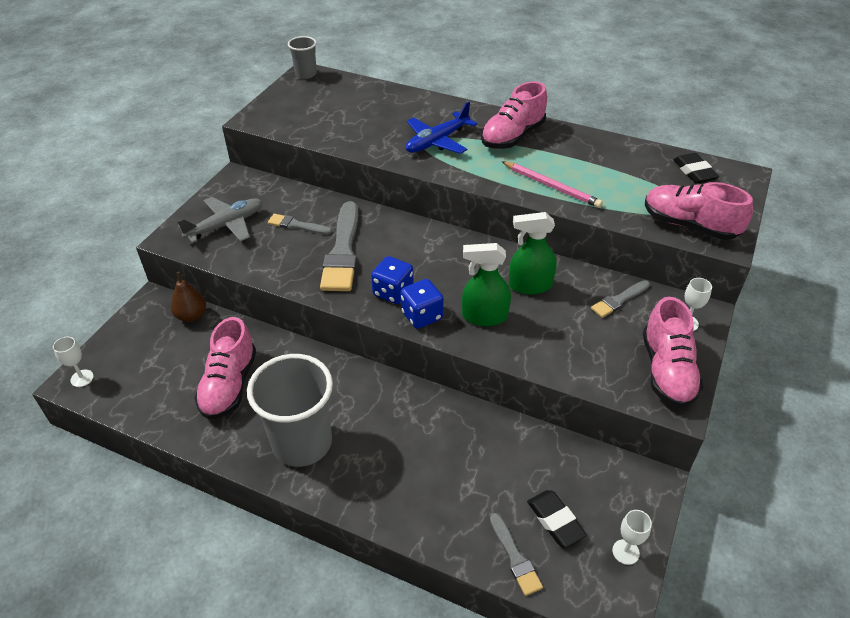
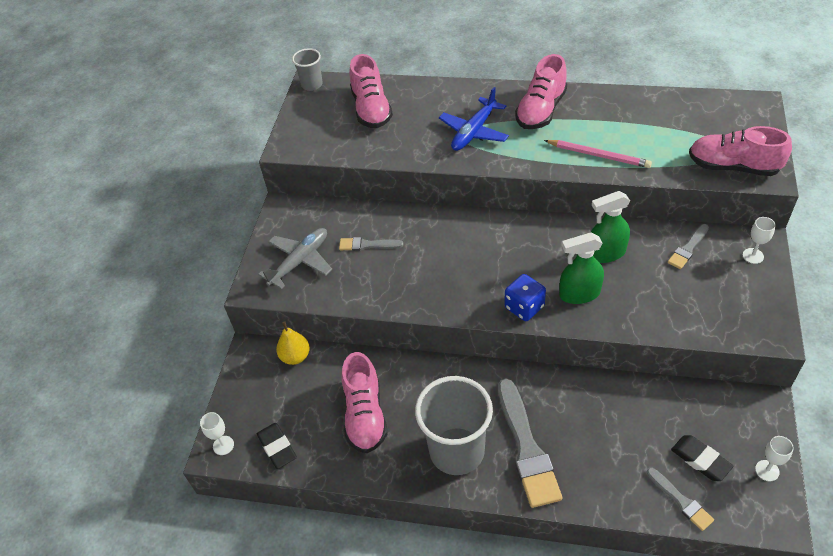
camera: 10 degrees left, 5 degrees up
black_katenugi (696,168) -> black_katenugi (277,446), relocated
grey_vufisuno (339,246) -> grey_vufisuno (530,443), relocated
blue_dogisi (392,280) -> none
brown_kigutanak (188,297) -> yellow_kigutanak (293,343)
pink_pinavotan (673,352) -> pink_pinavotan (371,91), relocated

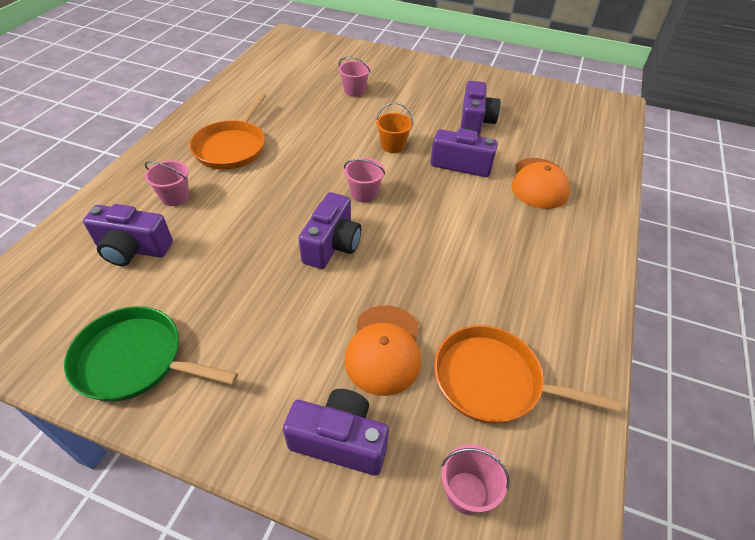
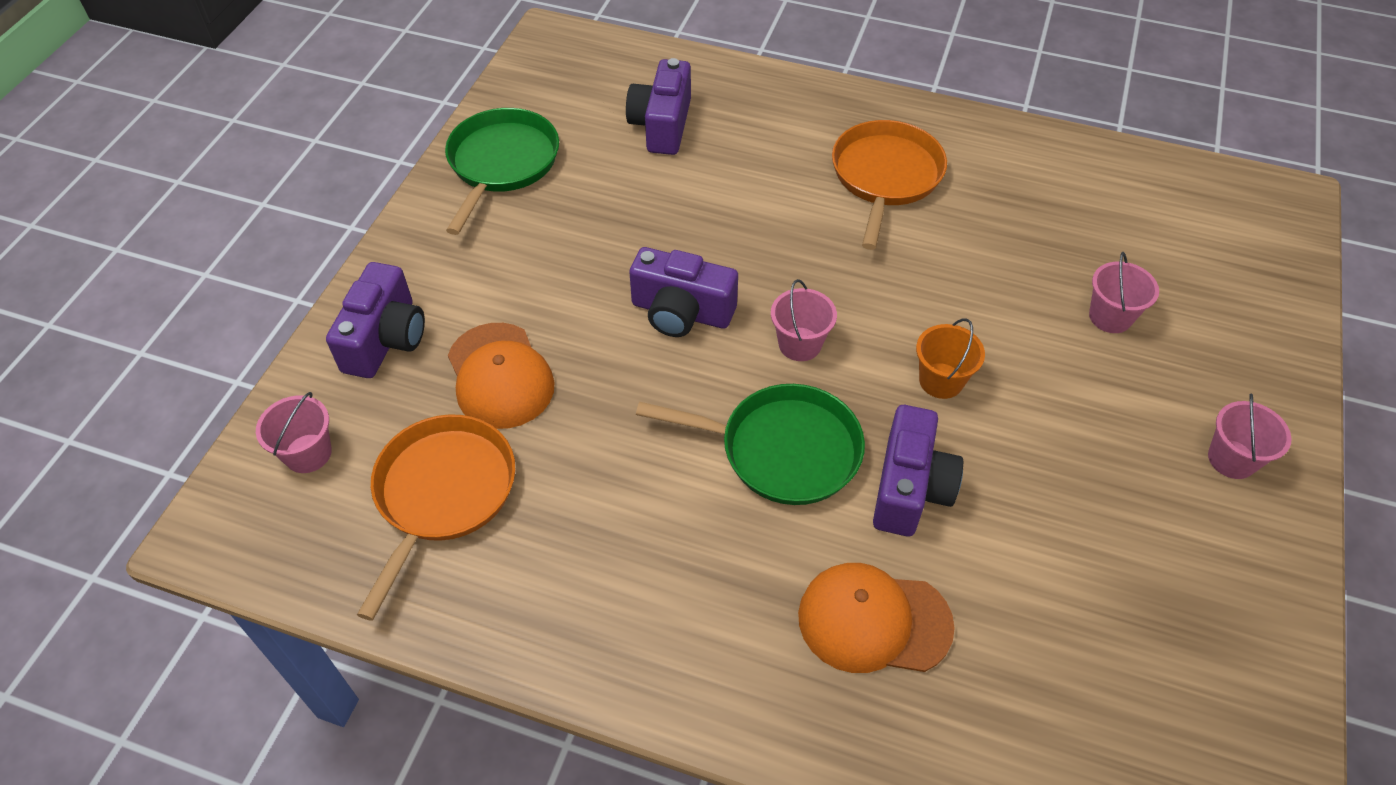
camera: 90 degrees right, 5 degrees up
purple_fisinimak (480,108) -> none
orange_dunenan (228,131) -> orange_dunenan (889,185), 90 degrees clockwise
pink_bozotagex (167,183) -> pink_bozotagex (1250,436), relocated
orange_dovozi (382,351) -> orange_dovozi (501,376), 120 degrees counterclockwise
none -> green_dunenan (750,444)

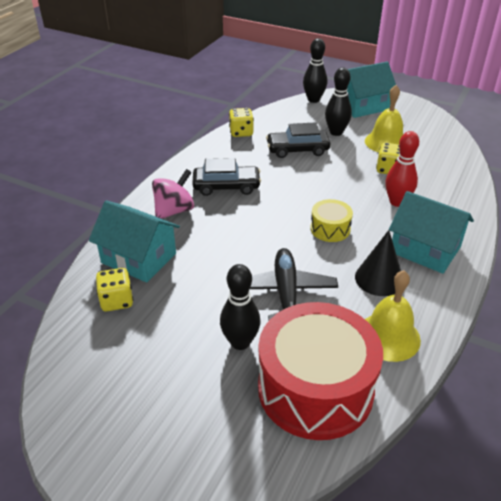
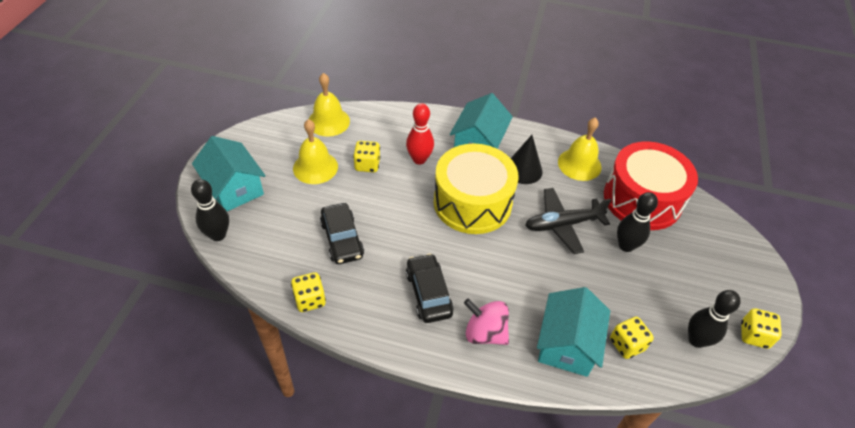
camera: 105 degrees left, 10 degrees up
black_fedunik (338,101) -> black_fedunik (714,319), relocated
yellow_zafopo (331,220) -> yellow_zafopo (476,189), x2.20
none -> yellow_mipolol (329,105)
none -> yellow_dogisi (761,328)

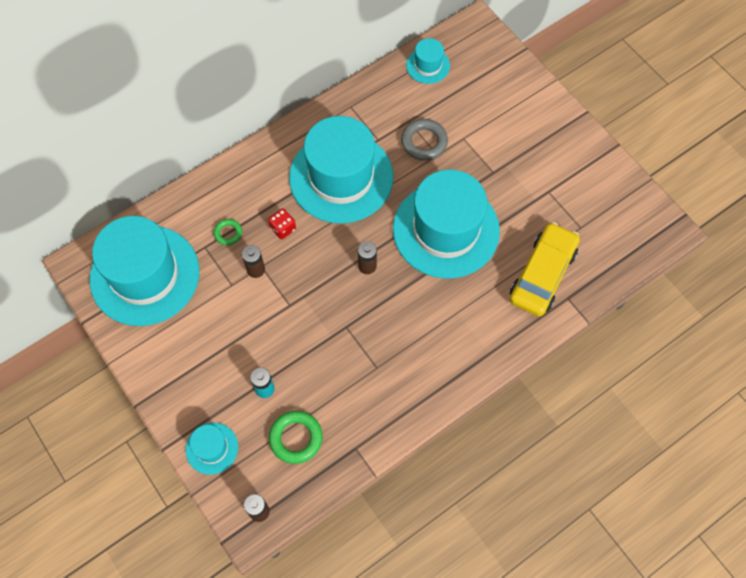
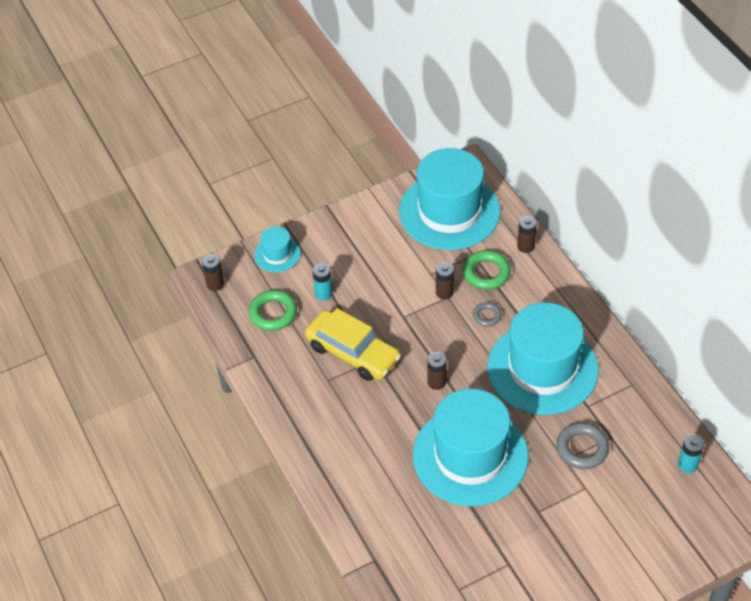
camera: 100 degrees right, 15 degrees down
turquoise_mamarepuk (428,61) -> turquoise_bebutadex (691,453)
red_dogisi (282,223) -> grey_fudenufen (487,314)
green_fudenufen (227,232) -> green_fudenufen (487,270), x1.70
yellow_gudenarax (545,269) -> yellow_gudenarax (353,344), relocated
none -> brown_bebutadex (527,234)

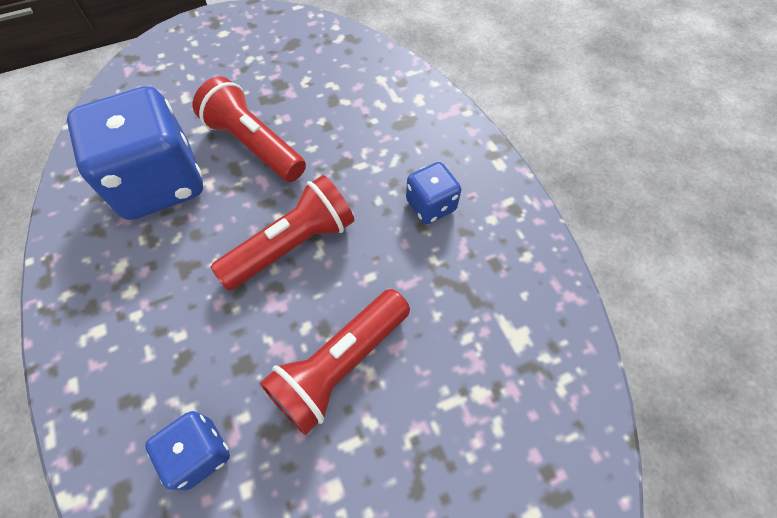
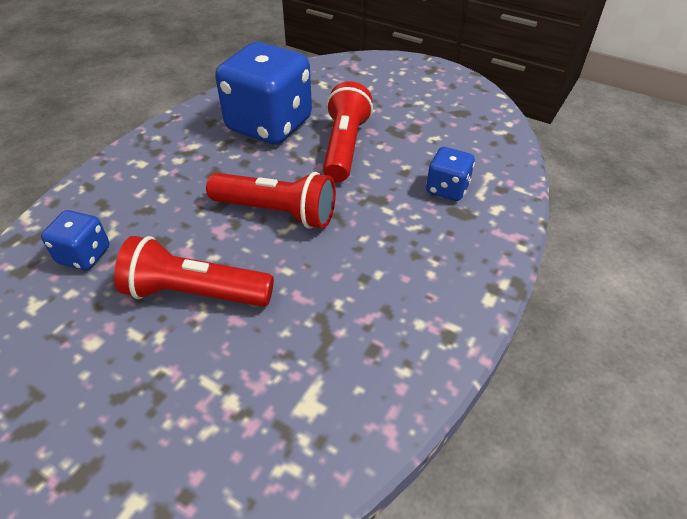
camera: 55 degrees right, 15 degrees down
blue_dogisi (433,193) -> blue_dogisi (450,174), relocated

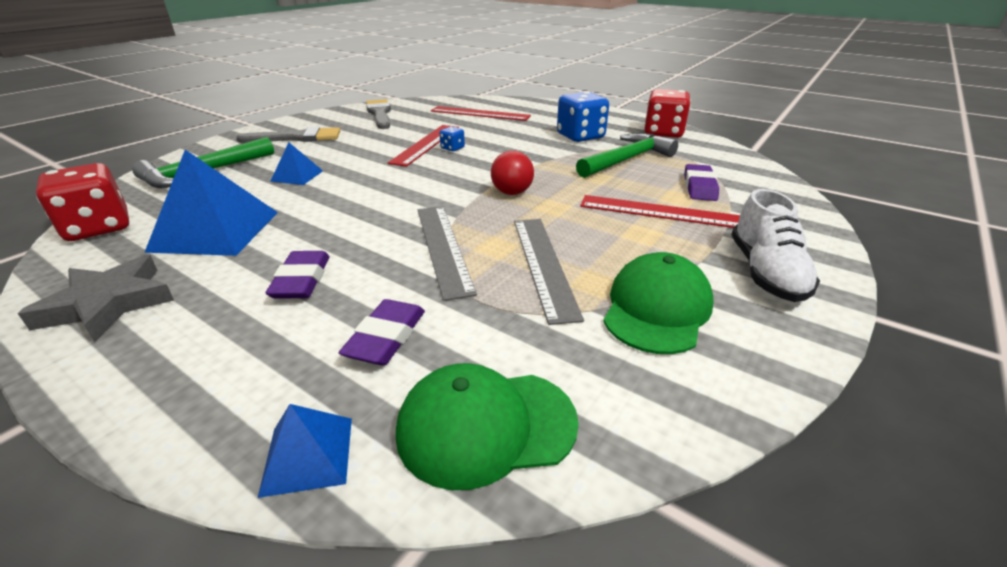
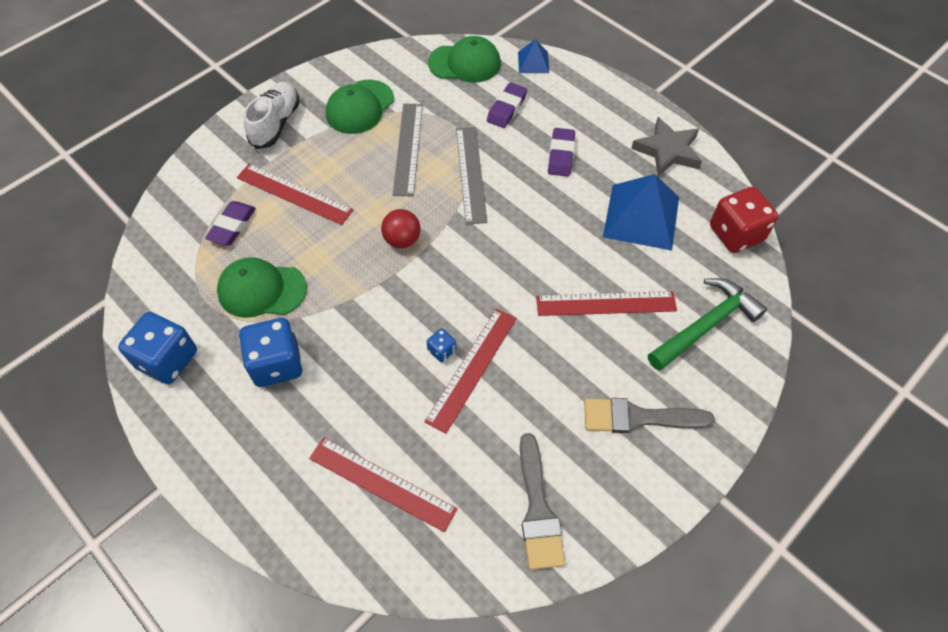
camera: 170 degrees left, 25 degrees up
red_dogisi (667,113) -> blue_dogisi (157,348)
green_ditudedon (627,155) -> green_dovozi (262,287)
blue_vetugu (296,164) -> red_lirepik (606,303)

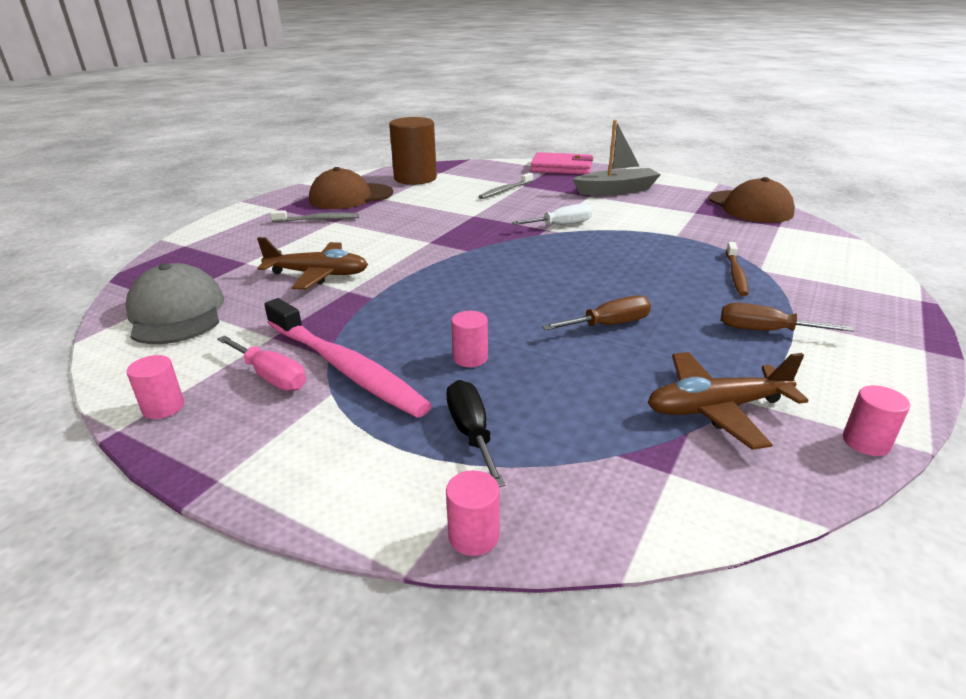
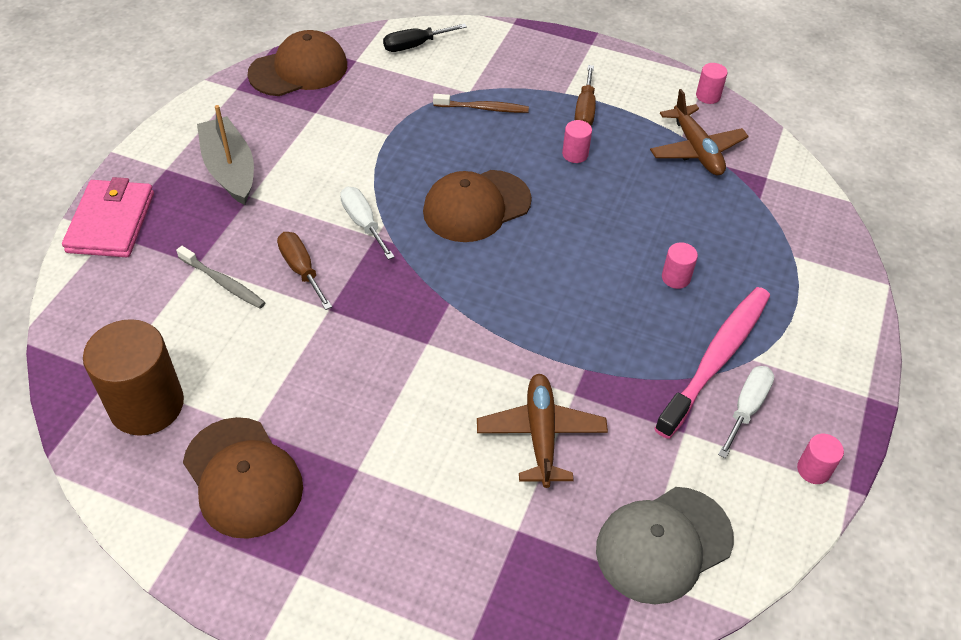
camera: 100 degrees left, 20 degrees up
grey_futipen (314,216) -> none
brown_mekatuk (596,312) -> brown_mekatuk (304,271), relocated
pink_mekatuk (261,363) -> white_mekatuk (746,412)
black_mekatuk (476,433) -> black_mekatuk (425,37), relocated
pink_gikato (473,513) -> pink_gikato (577,141), relocated
none -> brown_dovozi (477,206)

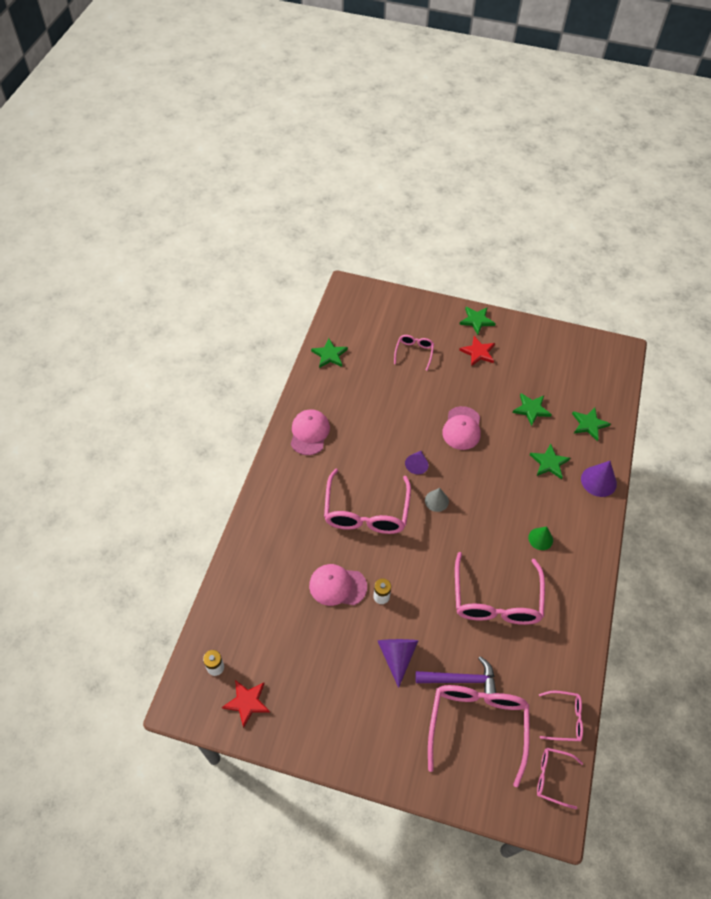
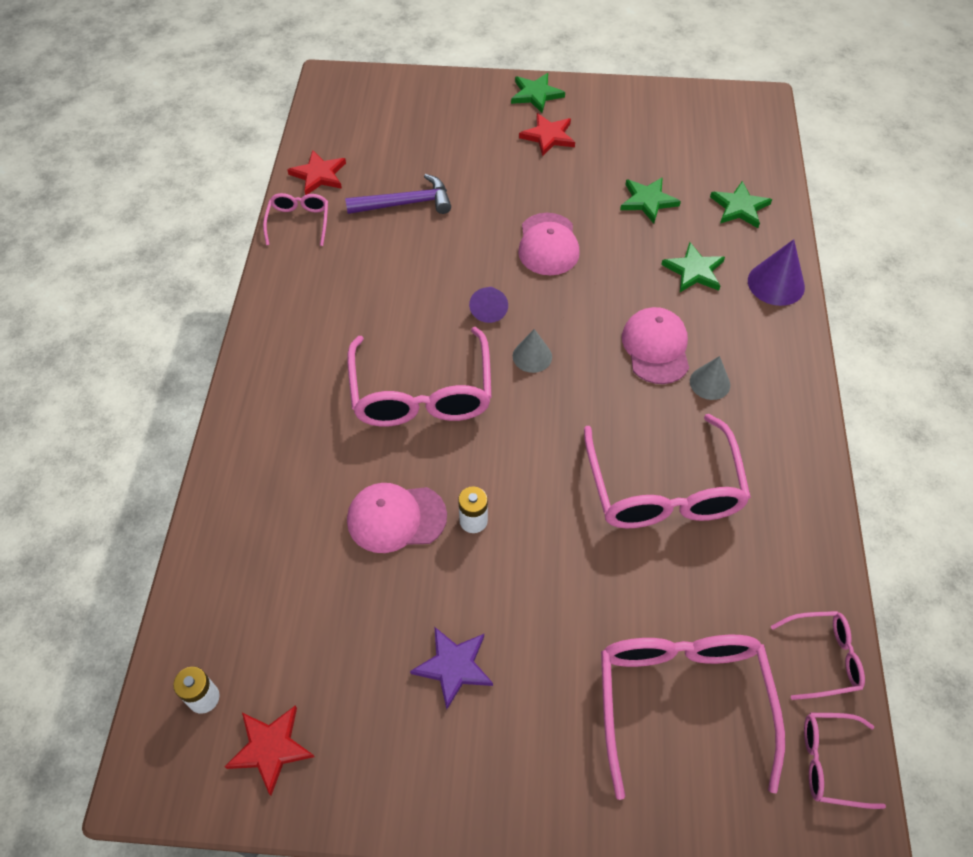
camera: 10 degrees left, 0 degrees up
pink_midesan (414,353) -> pink_midesan (295,219), relocated
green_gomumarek (329,353) -> red_gomumarek (316,172)
pink_dovozi (310,432) -> pink_dovozi (655,345), relocated
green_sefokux (540,538) -> grey_sefokux (710,378)
purple_sefokux (398,663) -> none
purple_ditudedon (455,675) -> purple_ditudedon (398,194), relocated
none -> purple_gomumarek (451,668)

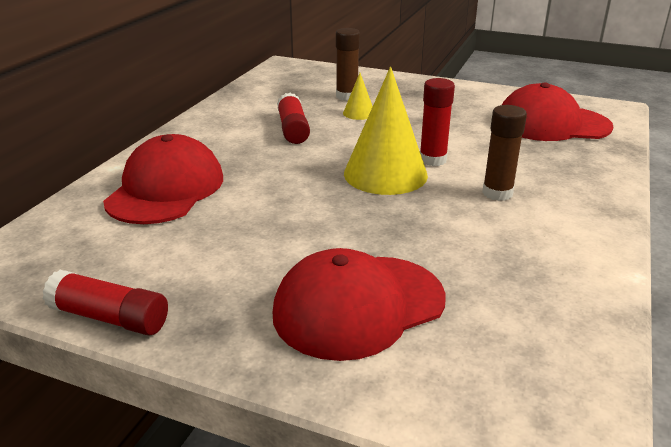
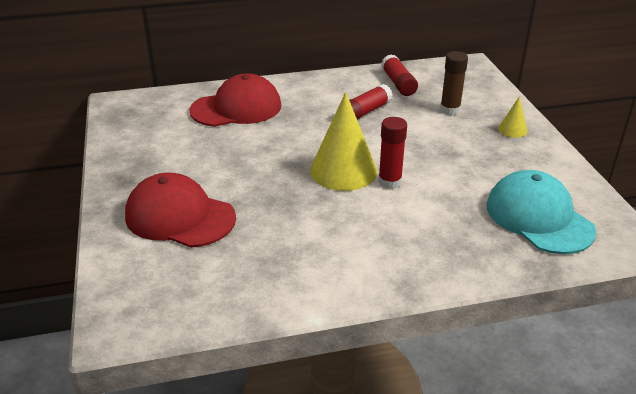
camera: 55 degrees right, 5 degrees up
yellow_sefokux (358,96) -> yellow_sefokux (513,117), relocated
red_dovozi (557,111) -> turquoise_dovozi (541,212)
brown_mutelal (504,153) -> none
red_mutelal (105,302) -> red_mutelal (399,75), relocated

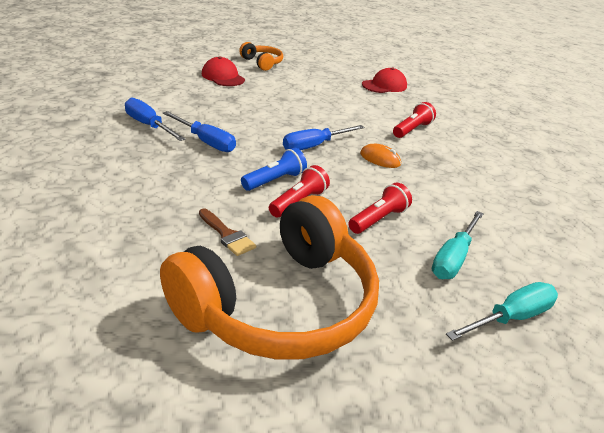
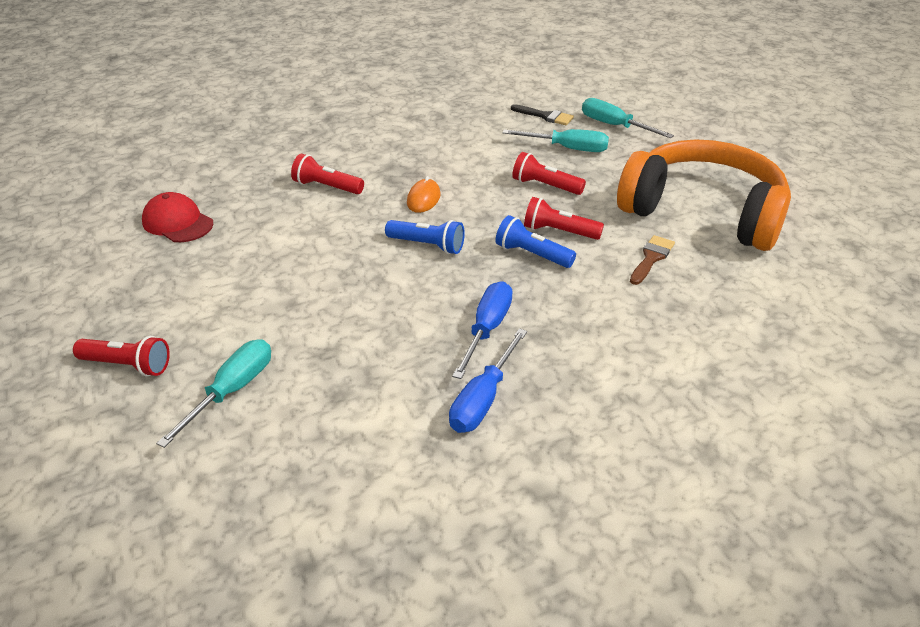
camera: 105 degrees left, 5 degrees up
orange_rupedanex (261,56) -> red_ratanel (121,356)
red_dovozi (223,71) -> turquoise_mekatuk (213,393)
blue_mekatuk (324,137) -> blue_ratanel (425,237)
none -> black_vufisuno (542,114)

